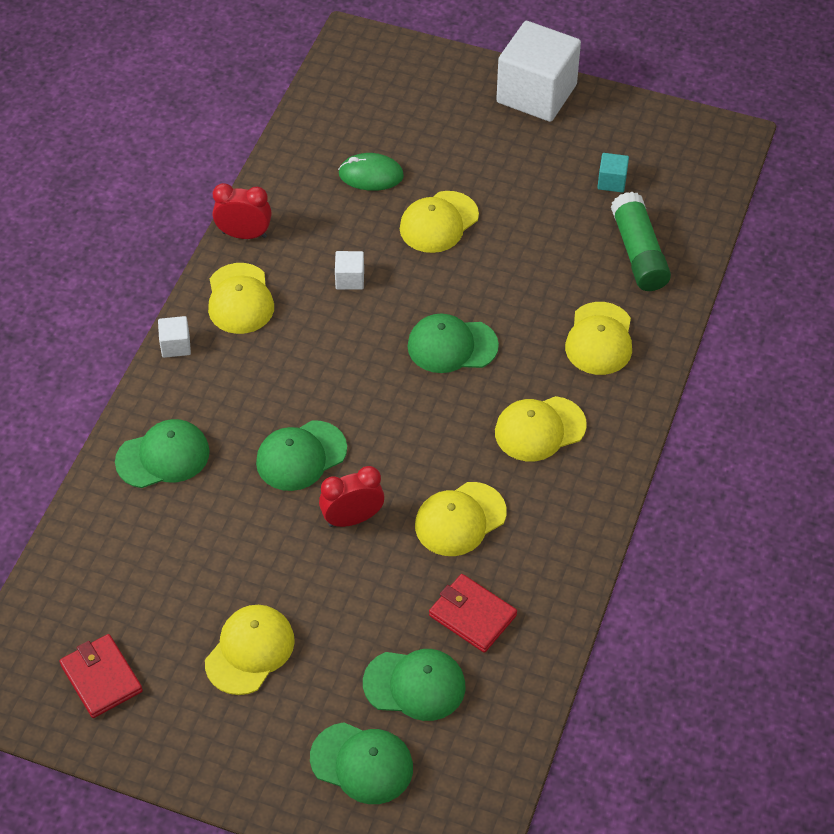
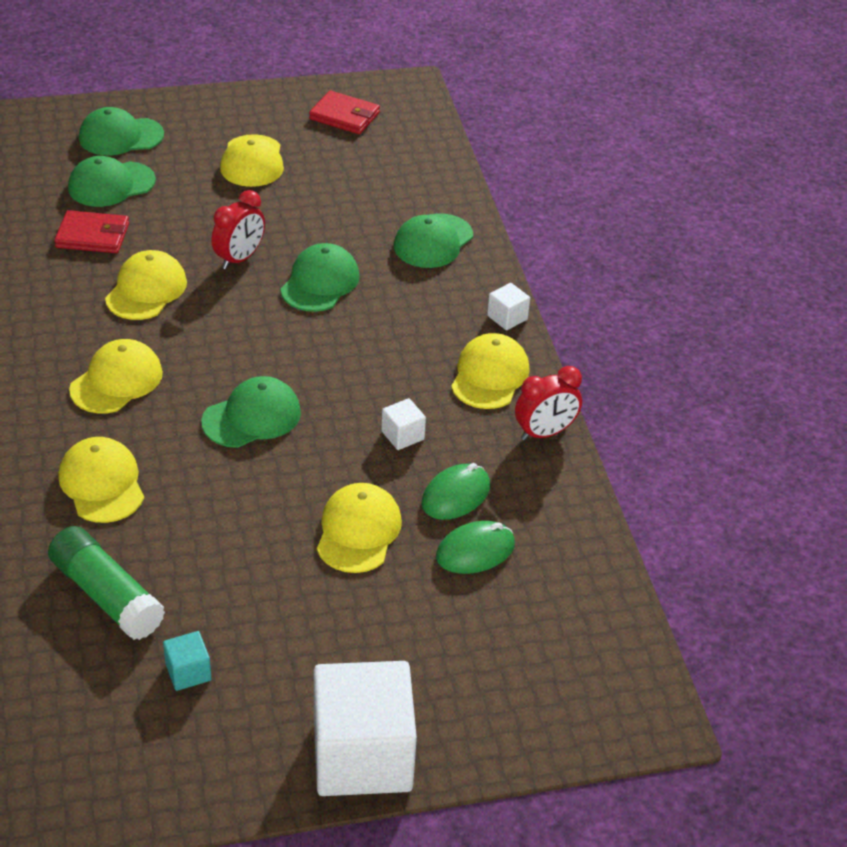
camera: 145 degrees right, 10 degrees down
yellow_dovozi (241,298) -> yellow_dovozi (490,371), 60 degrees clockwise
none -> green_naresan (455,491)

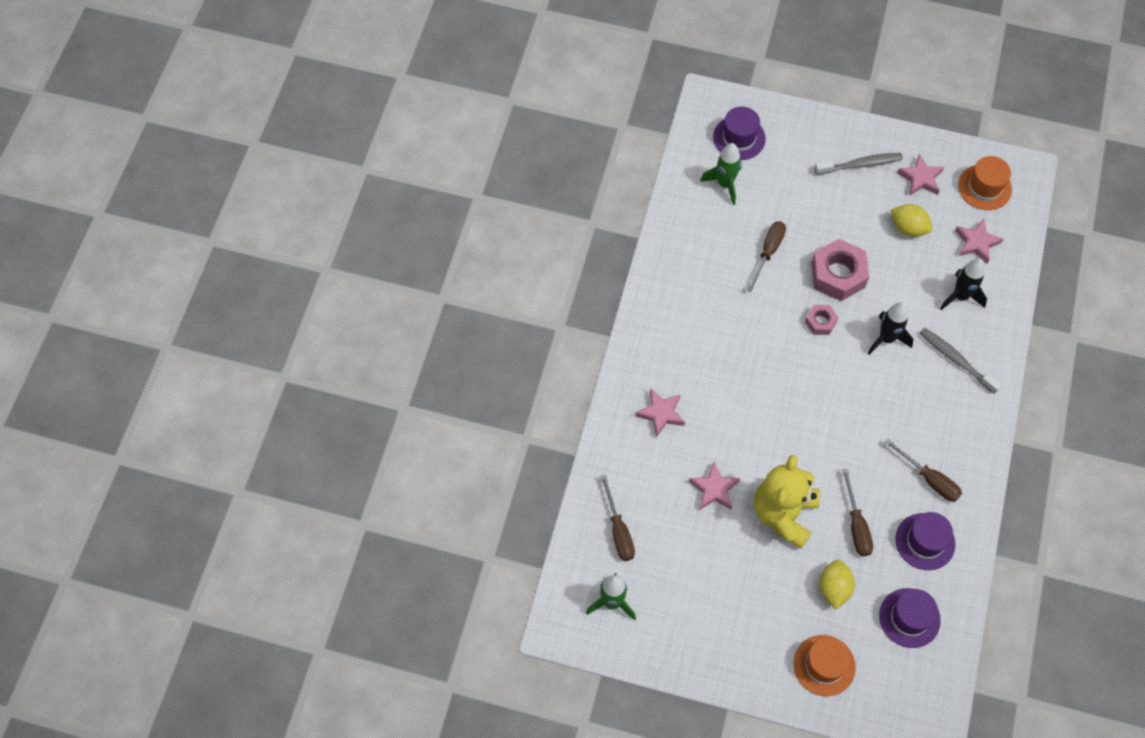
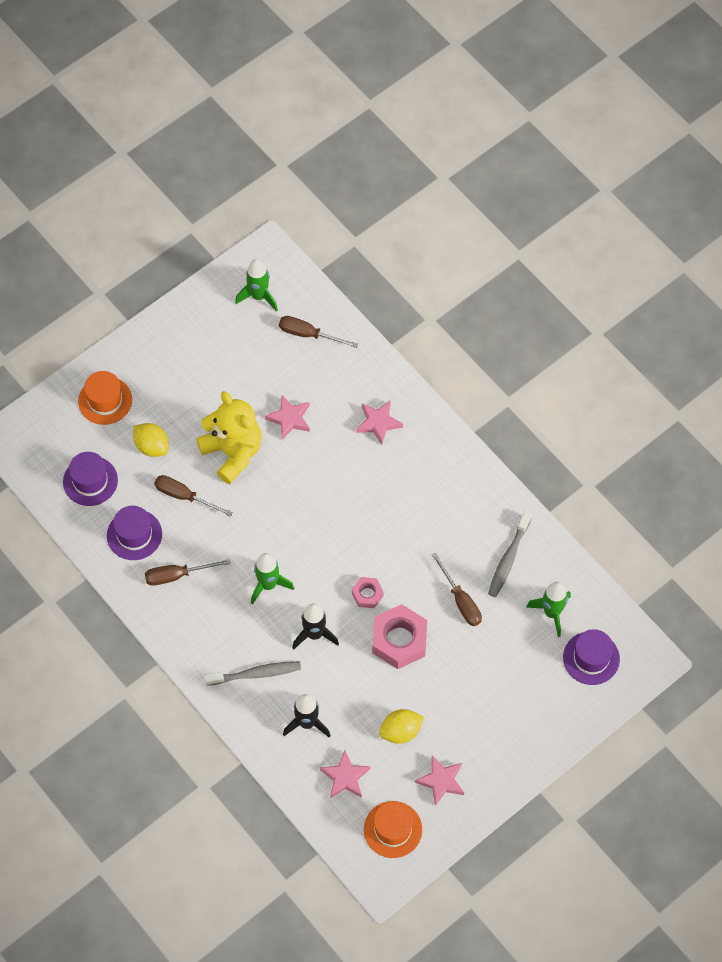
camera: 125 degrees right, 0 degrees up
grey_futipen (858,164) -> grey_futipen (510,554), relocated
none -> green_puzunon (272,579)

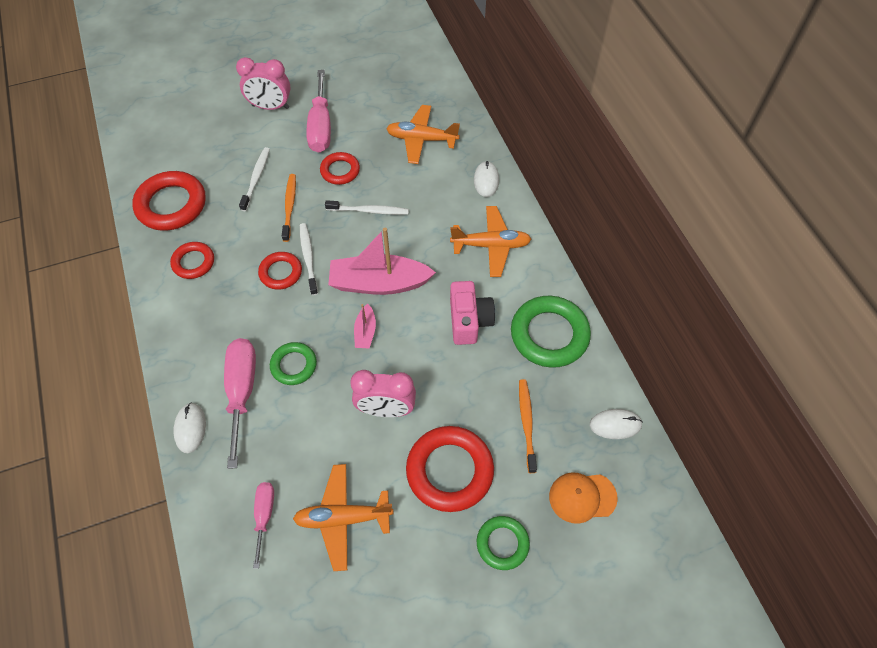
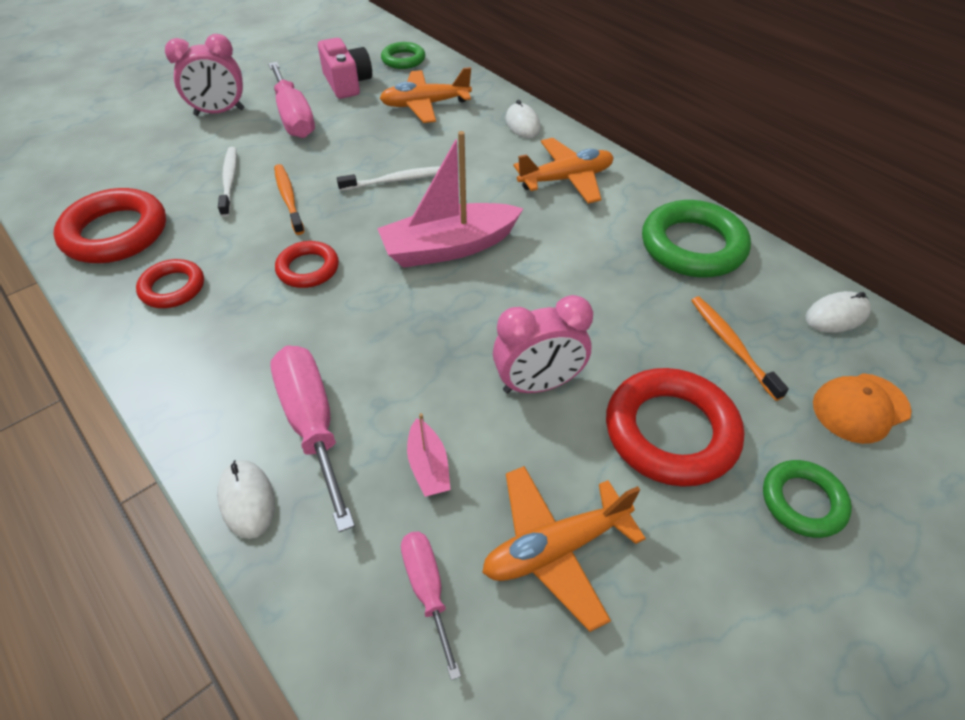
camera: 20 degrees left, 10 degrees down
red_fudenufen (340,168) -> none
white_futipen (309,259) -> none
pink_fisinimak (472,313) -> pink_fisinimak (345,68), relocated
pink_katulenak (365,326) -> pink_katulenak (429,455), relocated
green_fudenufen (293,363) -> green_fudenufen (403,55), relocated

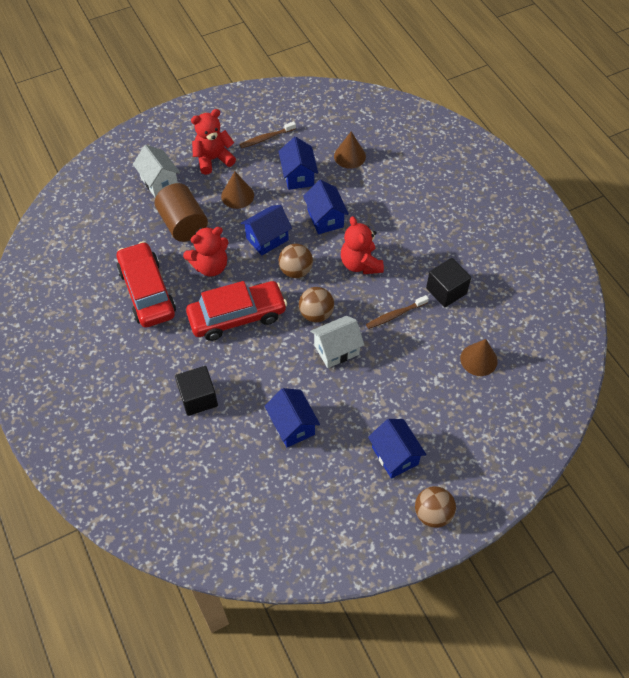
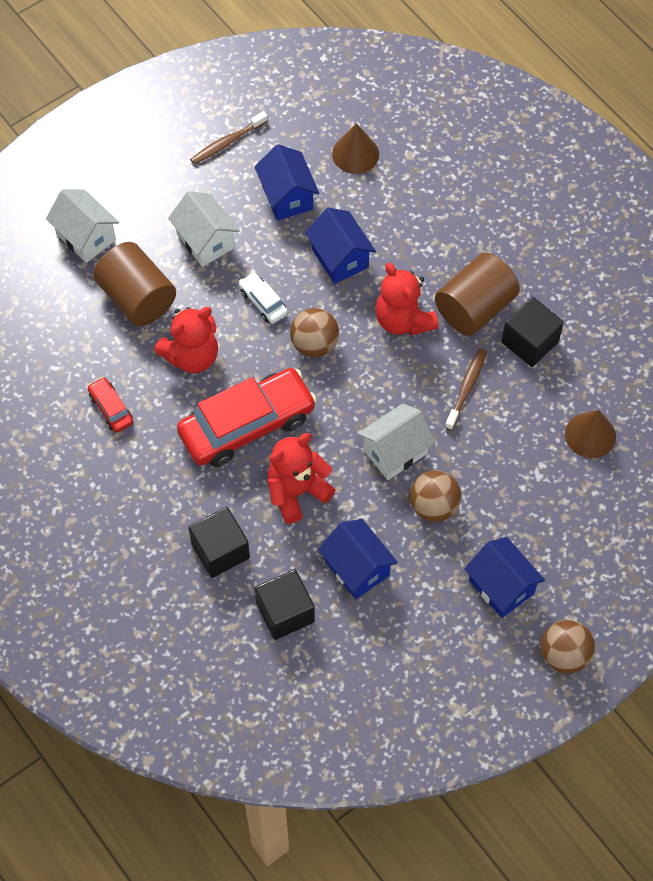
camera: 10 degrees left, 5 degrees up
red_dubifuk (213,142) -> red_dubifuk (302,478), relocated
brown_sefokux (237,190) -> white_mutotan (204,229)
blue_mutotan (266,230) -> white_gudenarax (263,298)
red_gudenarax (146,284) -> red_gudenarax (110,405), x0.44
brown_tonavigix (316,304) -> brown_tonavigix (435,496), relocated
brown_futipen (397,312) -> brown_futipen (466,389), 150 degrees clockwise
none -> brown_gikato (477,294)
none -> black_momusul (285,604)

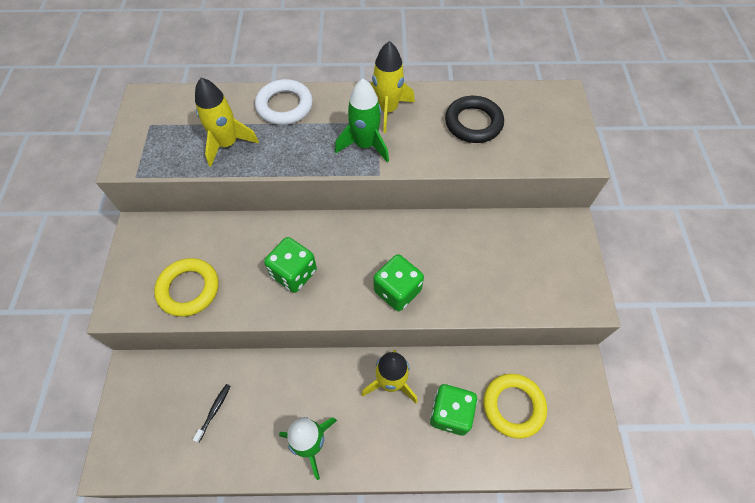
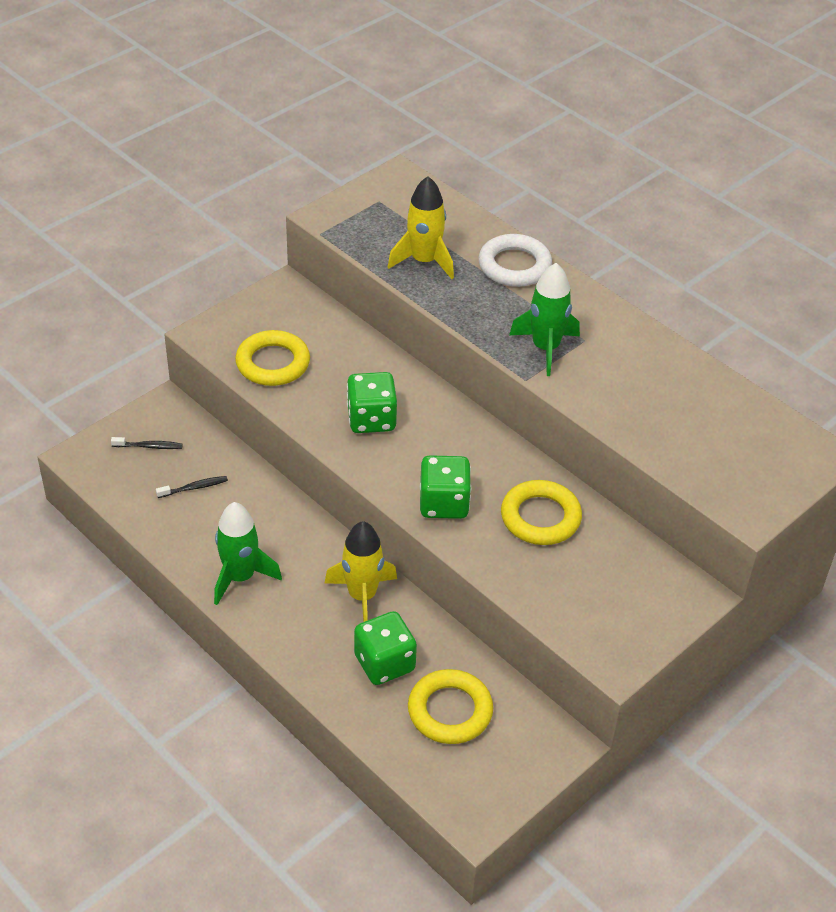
camera: 45 degrees right, 15 degrees down
yellow_puzunon (392,87) -> none
black_fudenufen (474,119) -> none
none -> black_futipen (147,443)
none -> yellow_fudenufen (541,512)

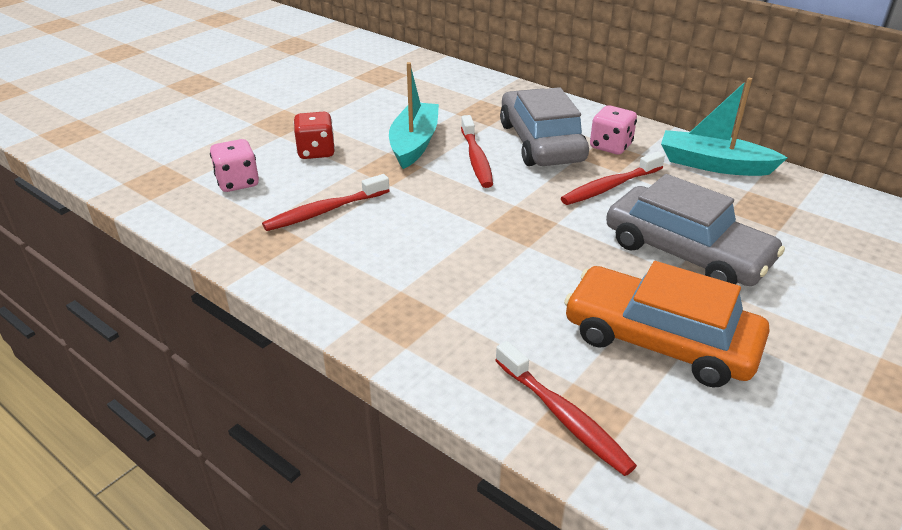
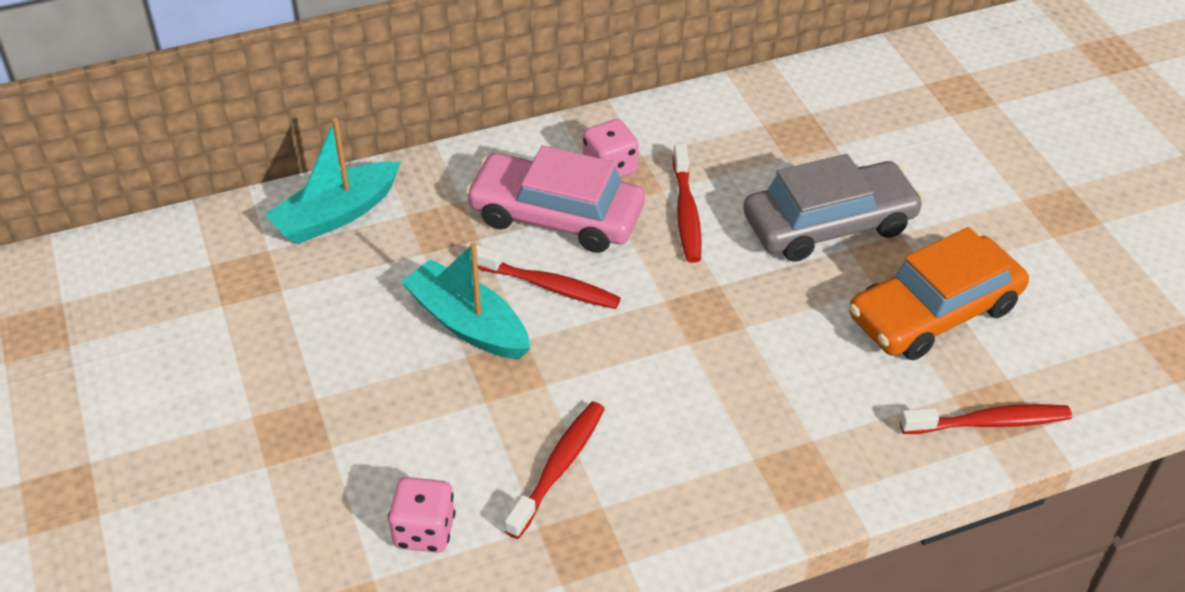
camera: 60 degrees left, 10 degrees up
turquoise_katulenak (724,127) -> turquoise_katulenak (333,181), relocated
grey_gudenarax (544,126) -> pink_gudenarax (555,199)
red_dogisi (314,135) -> none
red_futipen (325,202) -> red_futipen (555,470), 150 degrees counterclockwise

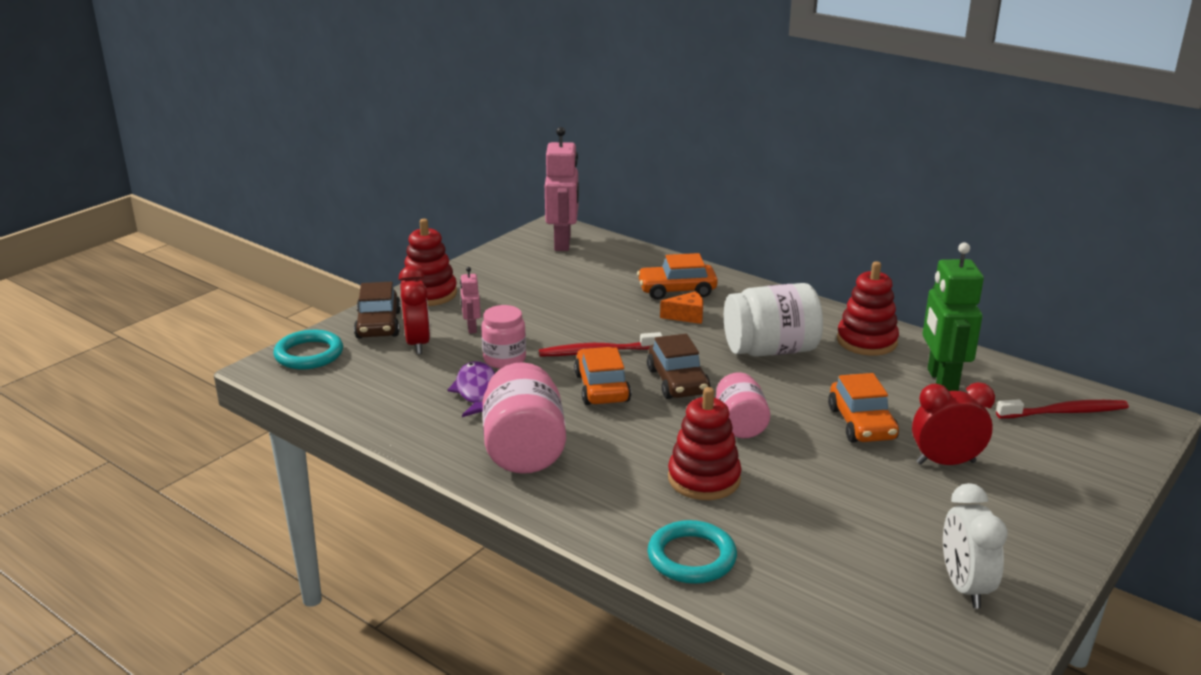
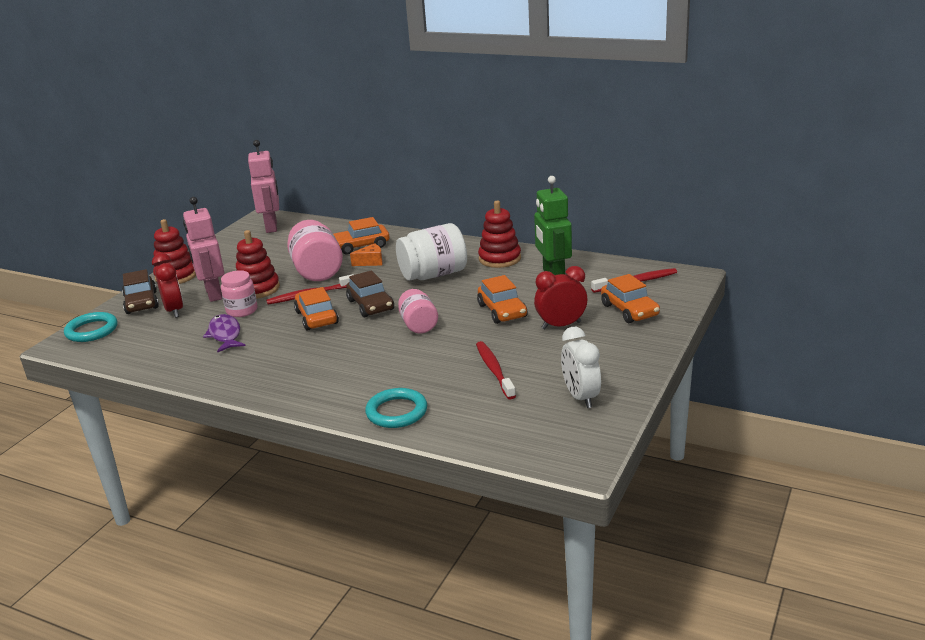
camera: 10 degrees left, 0 degrees up
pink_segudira (470,300) -> pink_segudira (203,249), x2.06
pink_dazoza (524,418) -> pink_dazoza (315,250), relocated
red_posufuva (704,443) -> red_posufuva (258,264), relocated
none -> orange_gudenarax (630,298)
none -> red_futipen (496,370)

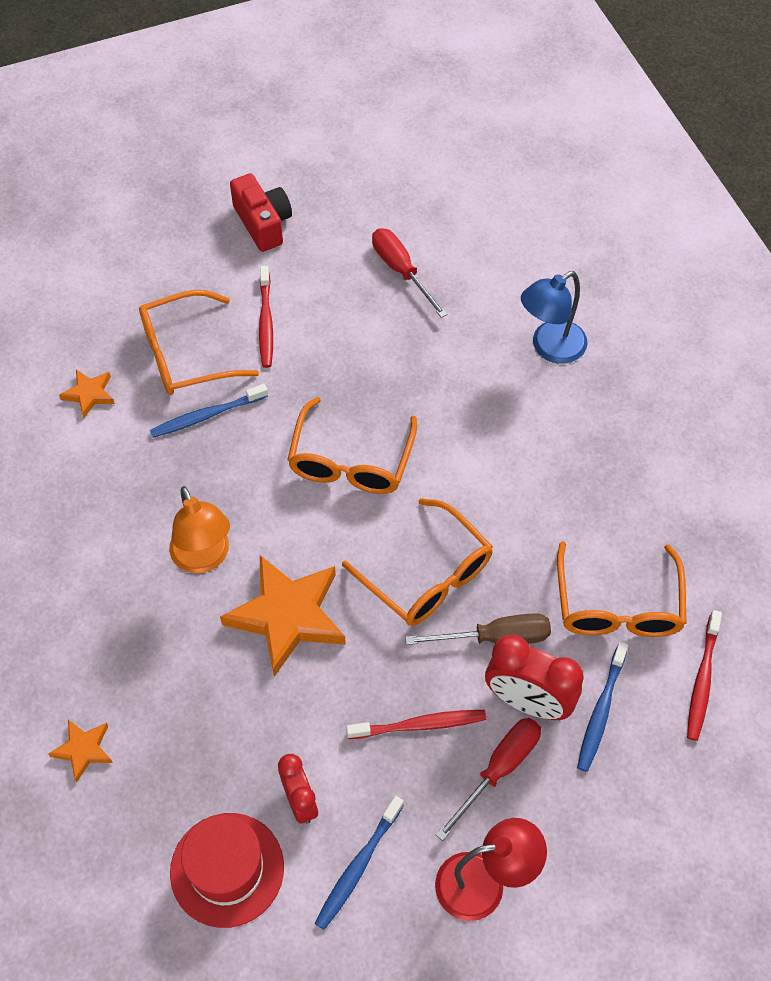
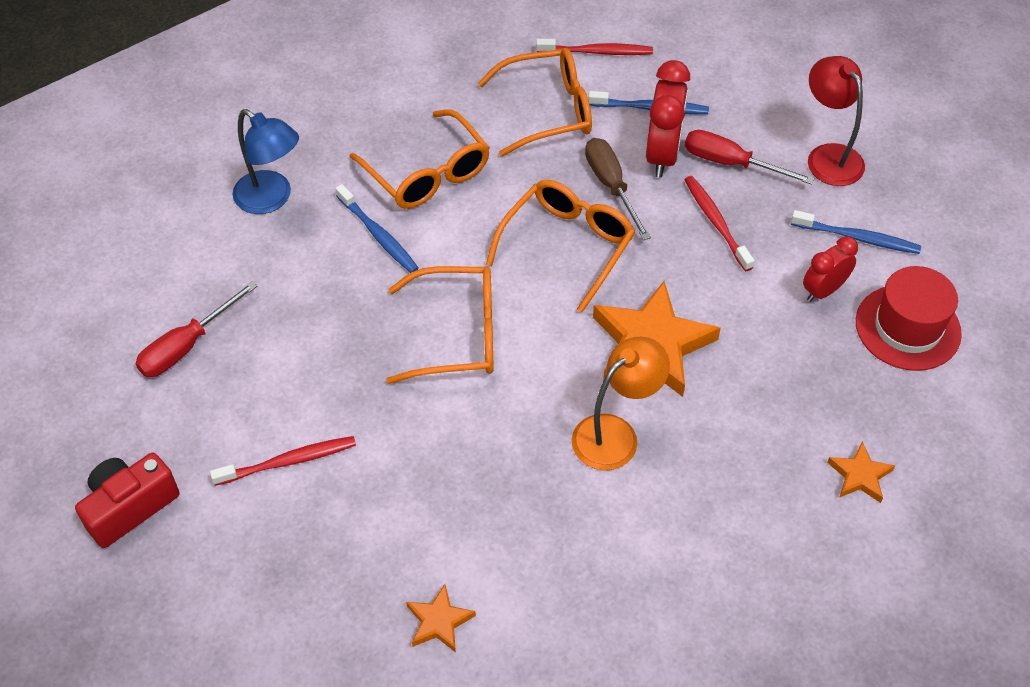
camera: 105 degrees left, 5 degrees down
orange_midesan (199,342) -> orange_midesan (420,159), relocated
blue_futipen (209,411) -> blue_futipen (377,228), relocated

